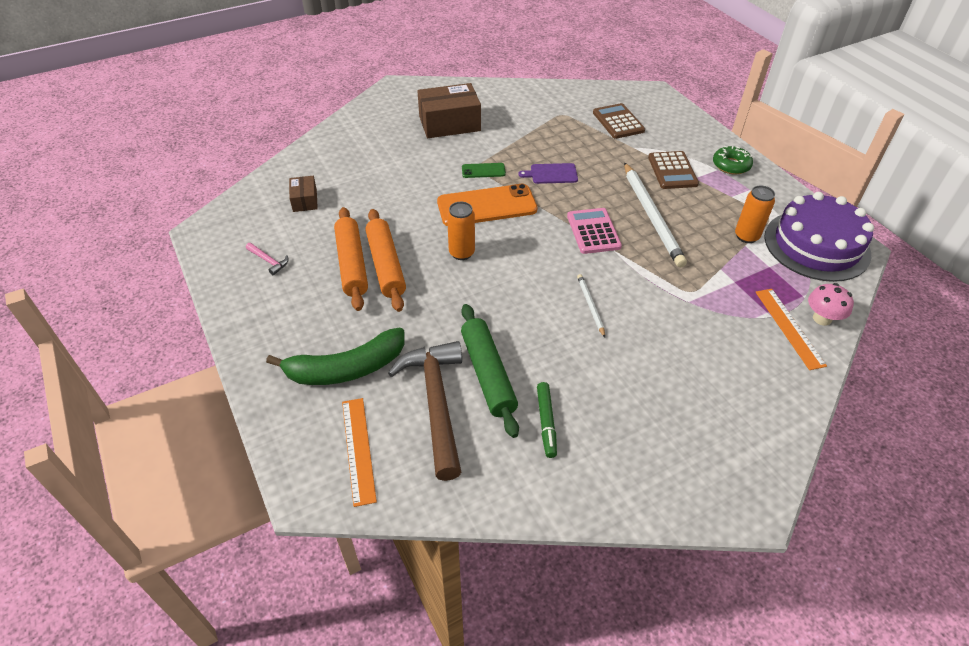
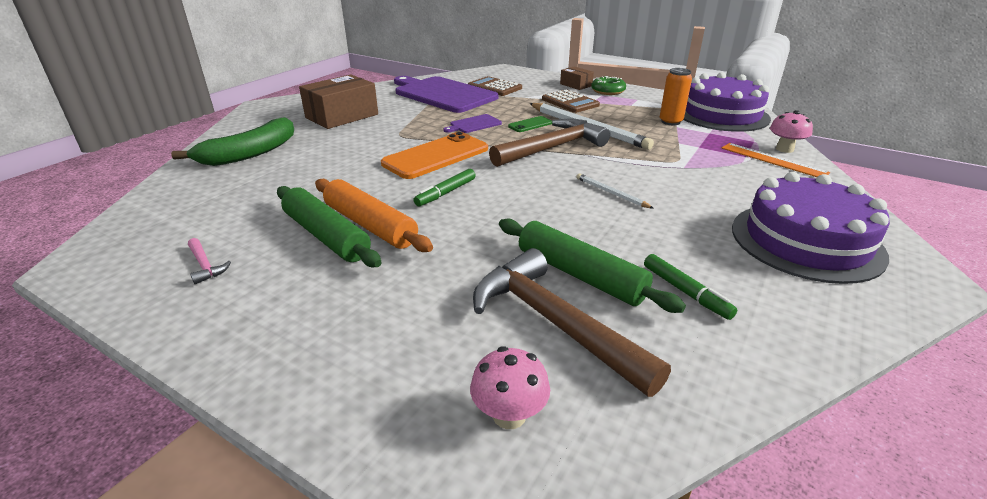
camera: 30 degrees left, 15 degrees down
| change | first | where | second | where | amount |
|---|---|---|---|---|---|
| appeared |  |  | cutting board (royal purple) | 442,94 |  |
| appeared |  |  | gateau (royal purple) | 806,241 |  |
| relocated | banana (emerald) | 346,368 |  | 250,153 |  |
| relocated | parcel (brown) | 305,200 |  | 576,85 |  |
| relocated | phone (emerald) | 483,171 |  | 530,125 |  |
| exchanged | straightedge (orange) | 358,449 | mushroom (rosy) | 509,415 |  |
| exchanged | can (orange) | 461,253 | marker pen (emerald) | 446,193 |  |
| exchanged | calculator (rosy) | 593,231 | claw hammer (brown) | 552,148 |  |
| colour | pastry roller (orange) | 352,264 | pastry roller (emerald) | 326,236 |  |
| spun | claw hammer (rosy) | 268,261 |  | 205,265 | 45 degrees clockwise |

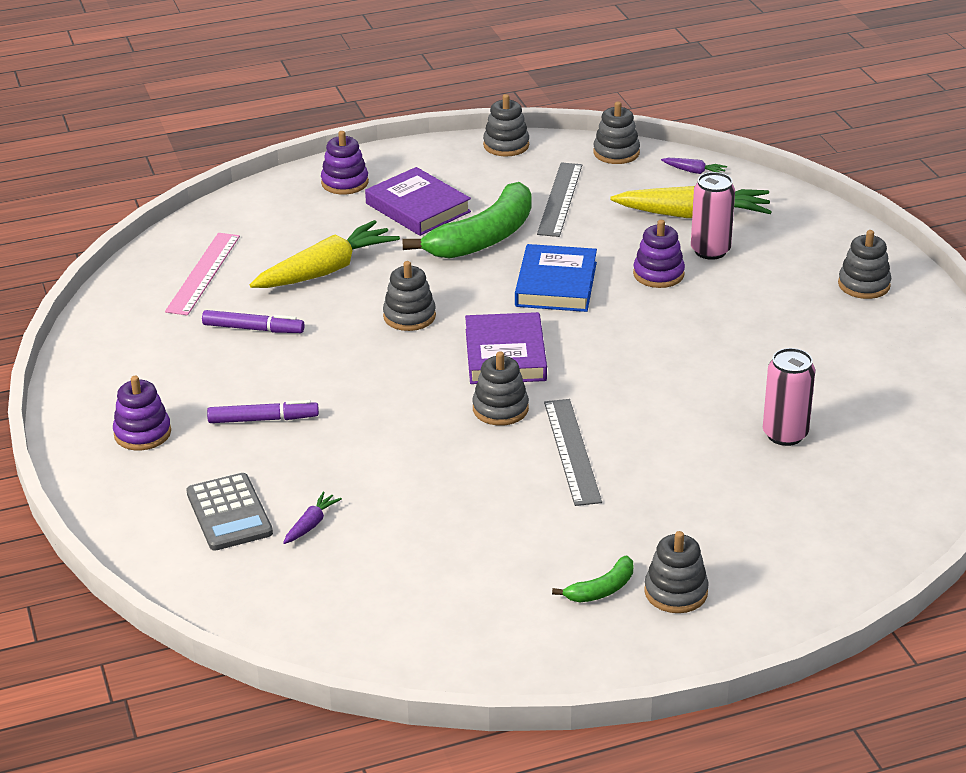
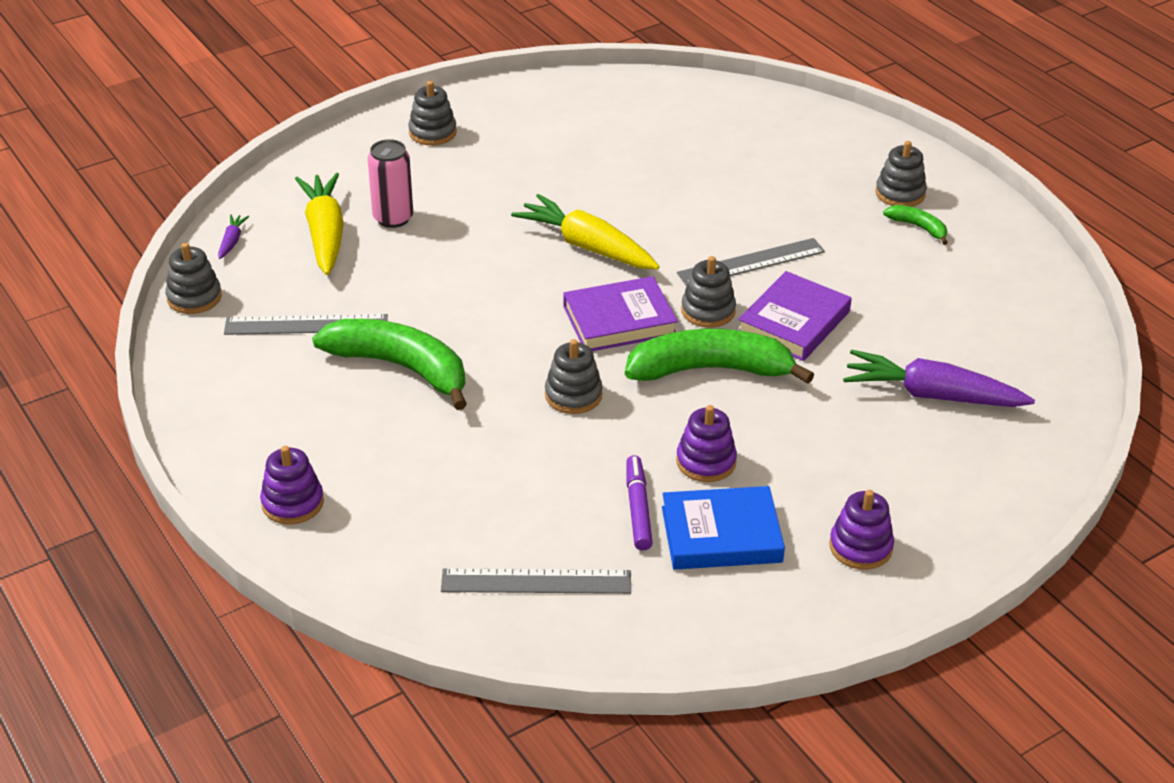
camera: 105 degrees left, 5 degrees up
| change | first | where | second | where | amount |
|---|---|---|---|---|---|
| missing | calculator (ash-grey) | 229,513 |  |  |  |
| missing | marker pen (royal purple) | 263,419 |  |  |  |
| missing | stacking rings (ash-grey) | 506,145 |  |  |  |
| missing | can (rosy) | 785,434 |  |  |  |
| appeared |  |  | banana (emerald) | 710,370 |  |
| relocated | carrot (golden) | 326,270 |  | 587,246 |  |
| relocated | hardback (royal purple) | 418,207 |  | 794,322 |  |
| relocated | hardback (blue) | 556,284 |  | 721,534 |  |
| relocated | stacking rings (royal purple) | 658,274 |  | 706,462 |  |
| colour | straightedge (rosy) | 203,273 | straightedge (ash-grey) | 536,582 |  |
| size | carrot (royal purple) | 311,524 |  | 932,395 | x2.31 |

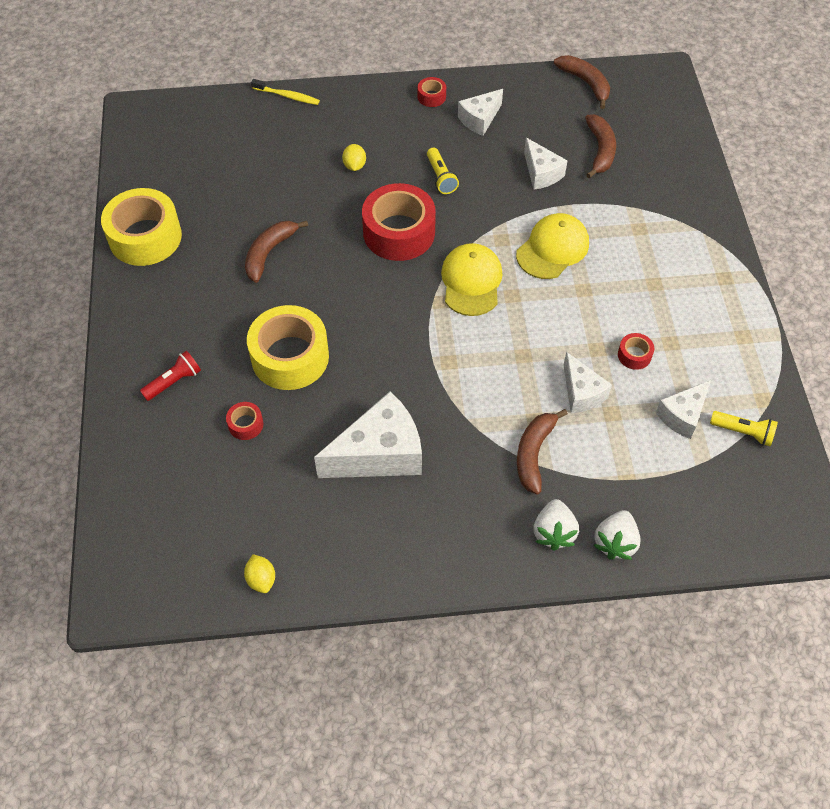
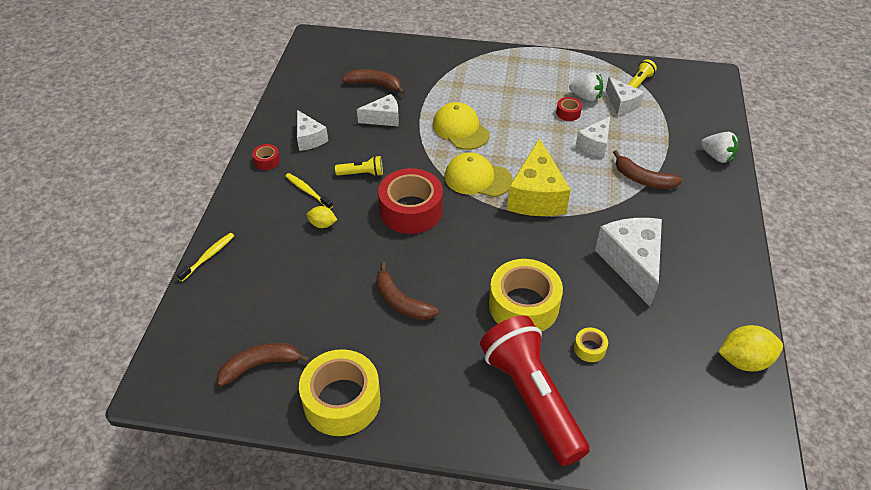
camera: 75 degrees left, 10 degrees down
| change | first | where | second | where | amount |
|---|---|---|---|---|---|
| appeared |  |  | tooth brush (golden) | 308,191 |  |
| appeared |  |  | cheese wedge (golden) | 536,196 |  |
| relocated | toy strawberry (white) | 553,532 |  | 586,97 |  |
| relocated | banana (brown) | 585,83 |  | 260,365 |  |
| colour | sticky tape (red) | 245,424 | sticky tape (golden) | 589,348 |  |
| spun | cheese wedge (white) | 581,393 |  | 595,144 | 135 degrees clockwise |
| size | pocket torch (red) | 174,382 |  | 531,398 | x2.43 |
| size | toy lemon (golden) | 261,579 |  | 744,360 | x1.77 |

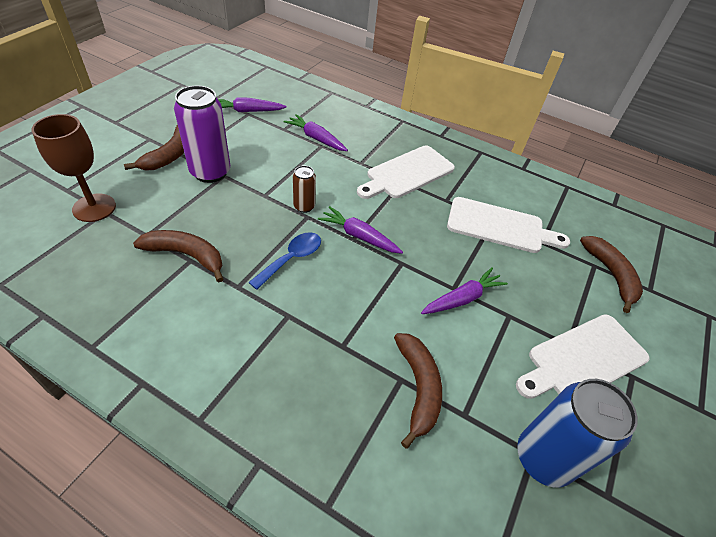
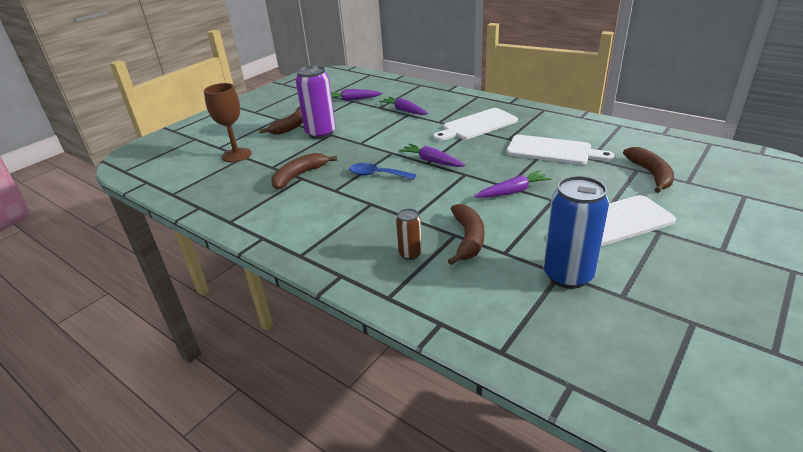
camera: 15 degrees right, 15 degrees down
| change | first | where | second | where | amount |
|---|---|---|---|---|---|
| relocated | can (brown) | 304,206 |  | 410,254 |  |
| spun | banana (brown) | 186,255 |  | 299,176 | 75 degrees counterclockwise |
| spun | teaspoon (blue) | 291,259 |  | 377,175 | 120 degrees counterclockwise |

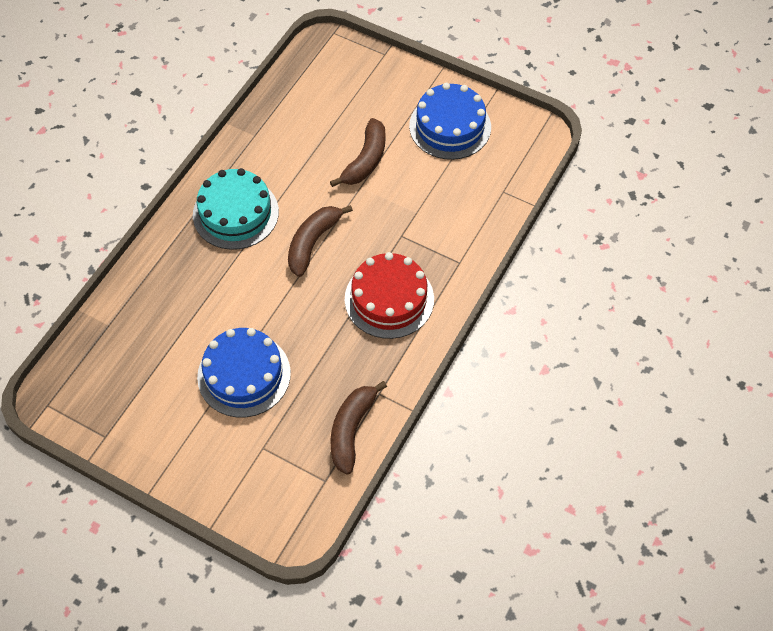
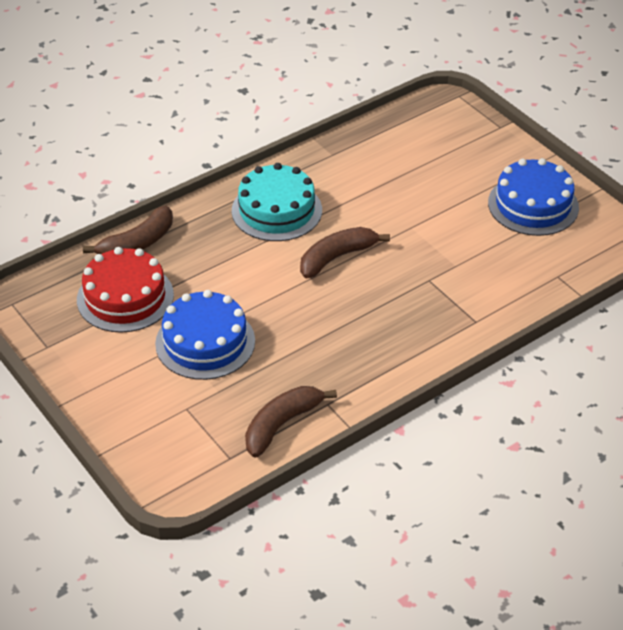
camera: 25 degrees right, 15 degrees down
| change | first | where | second | where | amount |
|---|---|---|---|---|---|
| relocated | banana (brown) | 365,160 |  | 137,243 |  |
| relocated | gateau (red) | 389,299 |  | 125,297 |  |

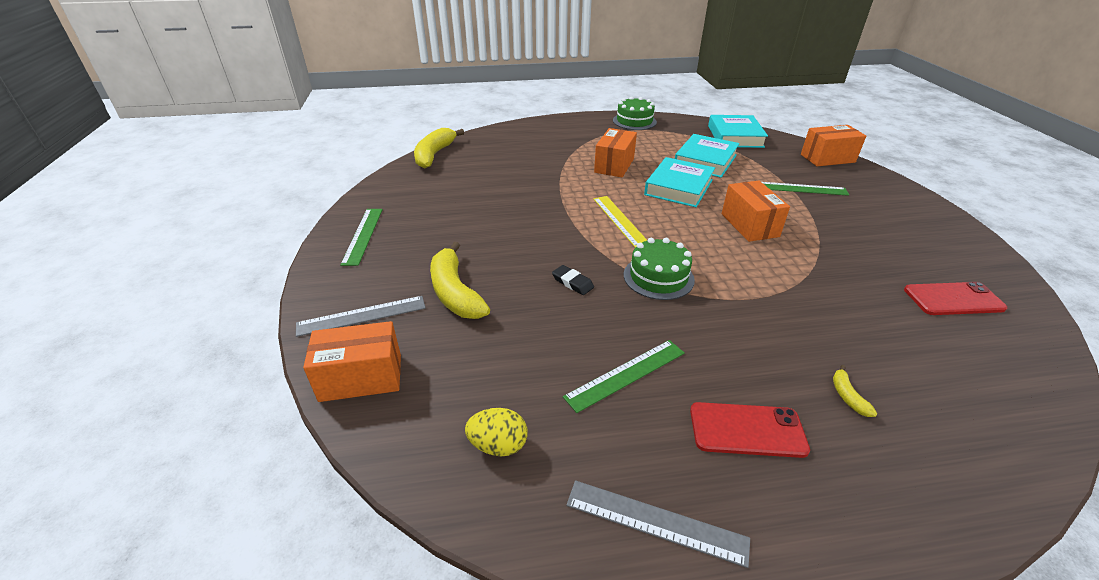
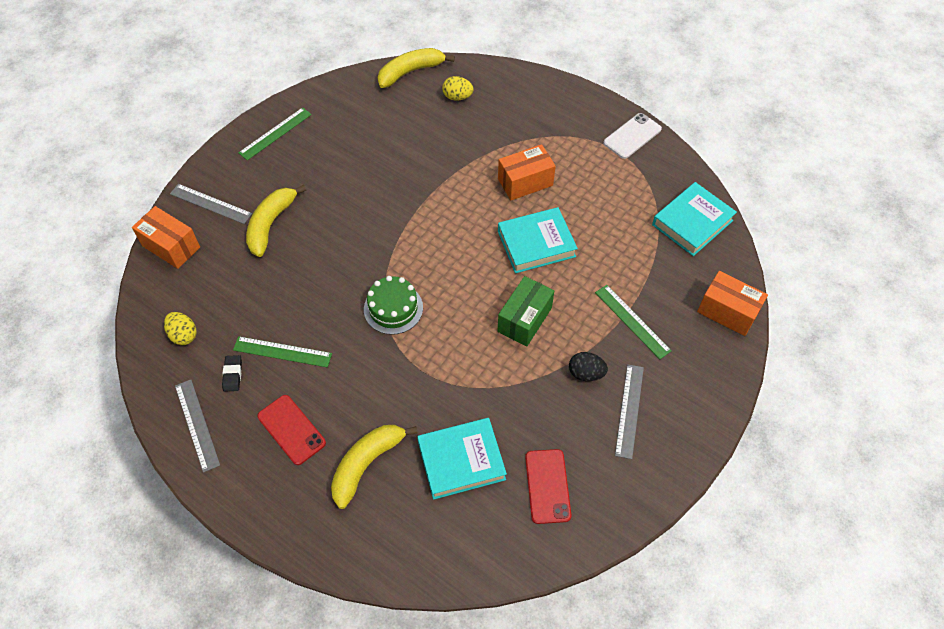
camera: 45 degrees right, 20 degrees up
| change | first | where | second | where | amount |
|---|---|---|---|---|---|
| missing | straightedge (golden) | 620,220 |  |  |  |
| appeared |  |  | egg (golden) | 457,97 |  |
| appeared |  |  | egg (jet-black) | 586,373 |  |
| appeared |  |  | straightedge (ash-grey) | 629,410 |  |
| relocated | eraser (jet-black) | 572,282 |  | 232,374 |  |
| relocated | hardback (teal) | 705,161 |  | 461,461 |  |
| exchanged | gateau (emerald) | 634,121 | phone (white) | 632,136 |  |
| colour | parcel (orange) | 749,225 | parcel (emerald) | 524,319 |  |
| spun | phone (red) | 953,299 |  | 547,486 | 45 degrees clockwise |
| size | banana (golden) | 847,396 |  | 366,464 | x2.34 |

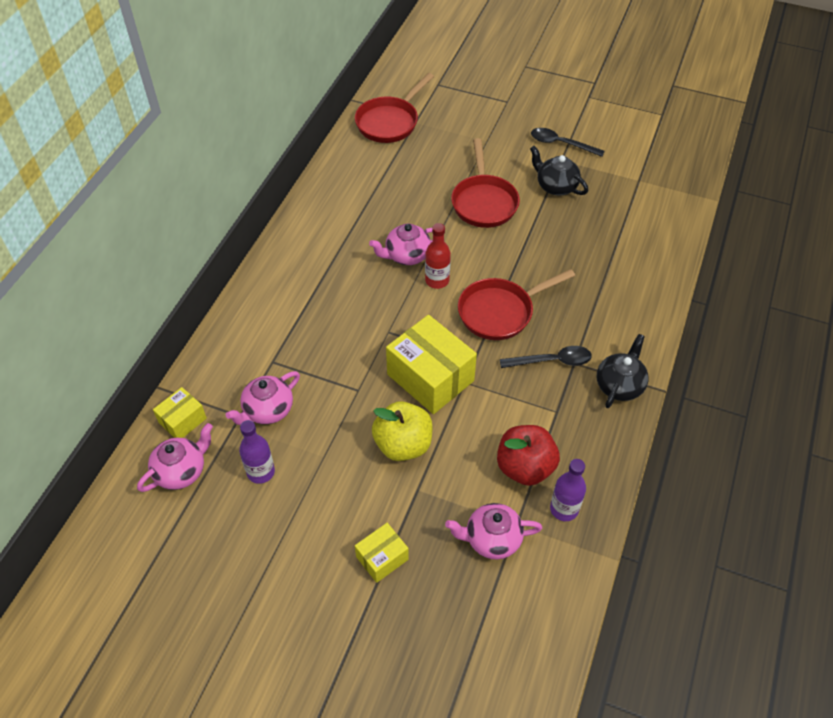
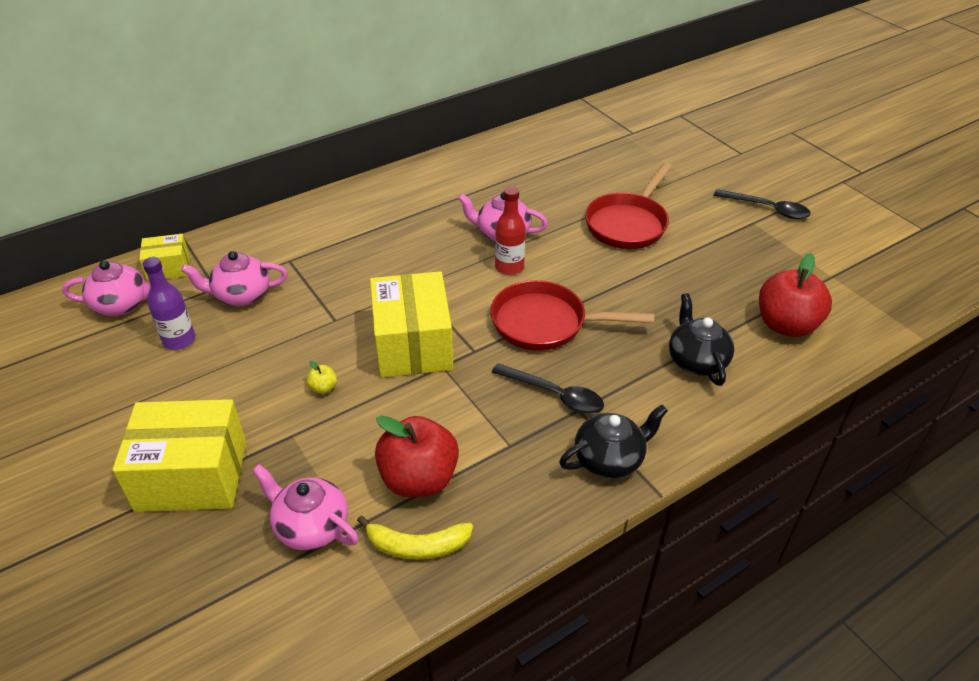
camera: 35 degrees right, 10 degrees down
| change | first | where | second | where | amount |
|---|---|---|---|---|---|
| missing | pan (red) | 389,122 |  |  |  |
| appeared |  |  | toy apple (red) | 786,325 |  |
| relocated | china teapot (jet-black) | 556,186 |  | 696,361 |  |
| exchanged | flask (royal purple) | 564,509 | banana (golden) | 417,546 |  |
| spun | teaspoon (jet-black) | 561,144 |  | 767,209 | 150 degrees clockwise |
| size | parcel (golden) | 382,558 |  | 192,476 | x1.90 |
| size | toy apple (golden) | 403,444 |  | 323,388 | x0.40 |

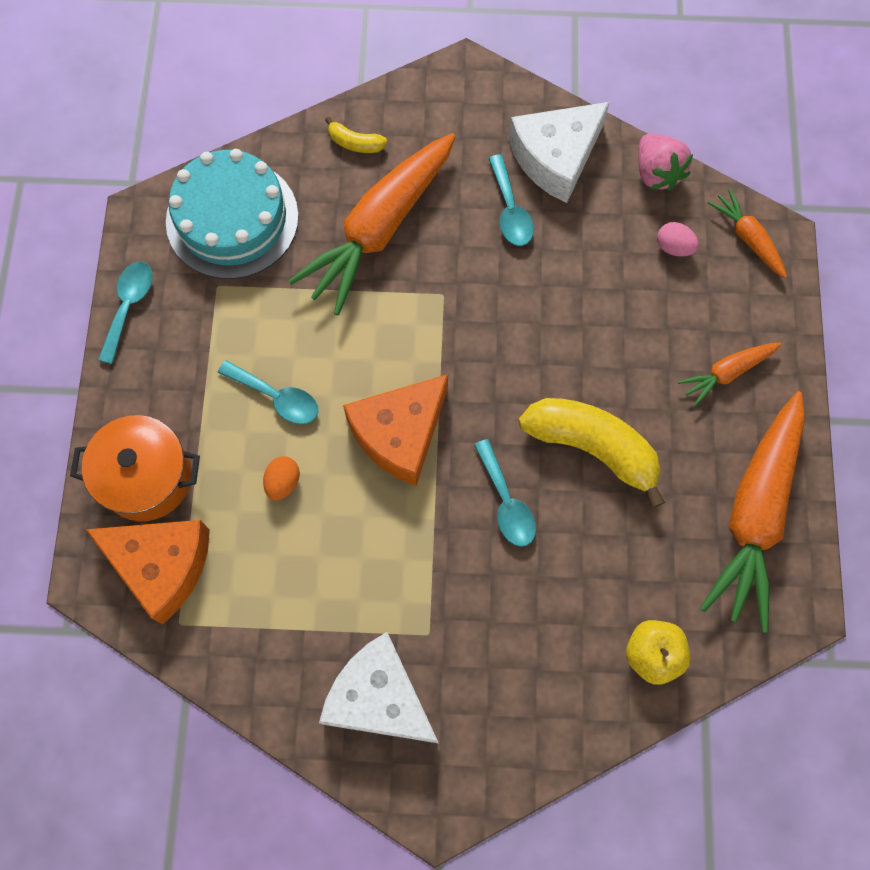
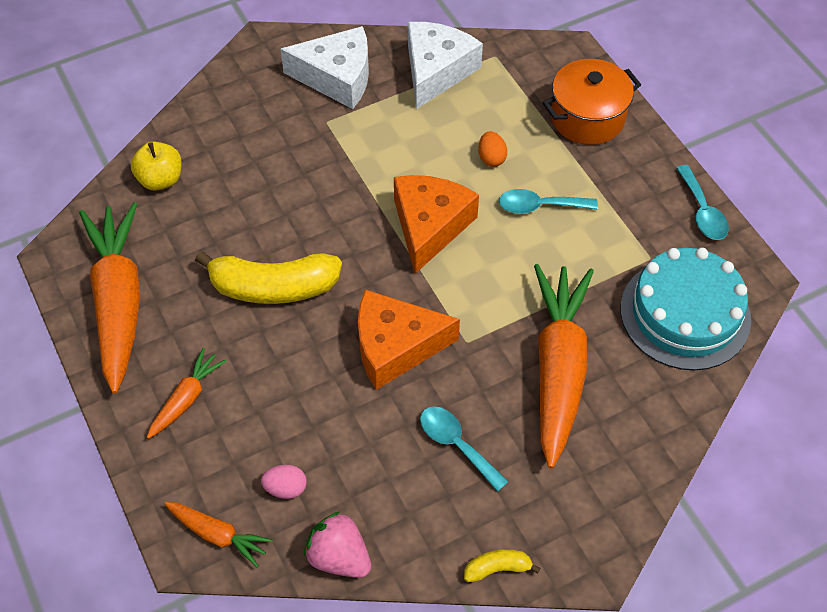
camera: 150 degrees right, 15 degrees down
| change | first | where | second | where | amount |
|---|---|---|---|---|---|
| missing | teaspoon (teal) | 506,502 |  |  |  |
| relocated | cheese wedge (orange) | 161,565 |  | 395,346 |  |
| relocated | banana (golden) | 355,143 |  | 497,568 |  |
| relocated | cheese wedge (white) | 556,158 |  | 436,71 |  |

